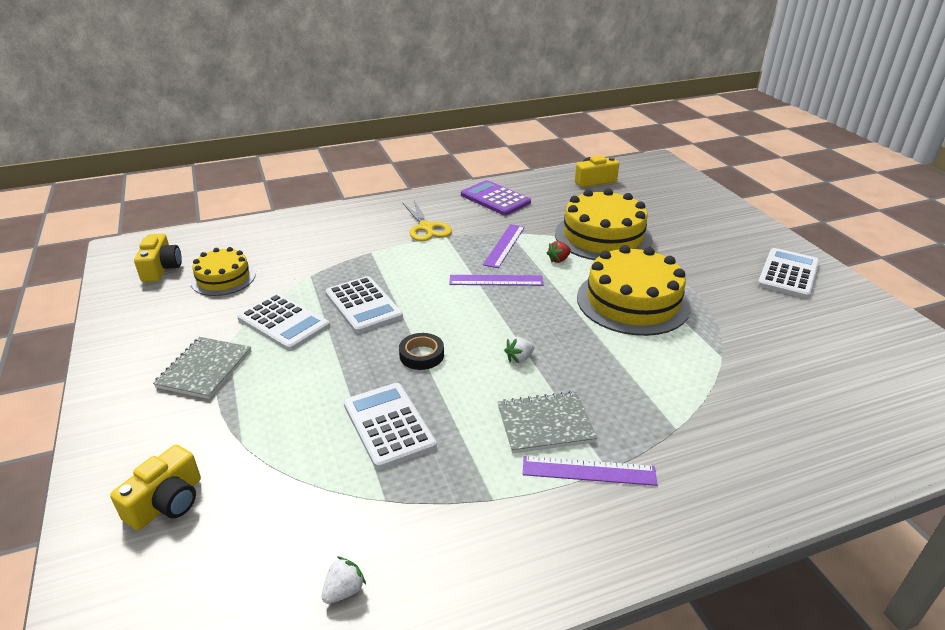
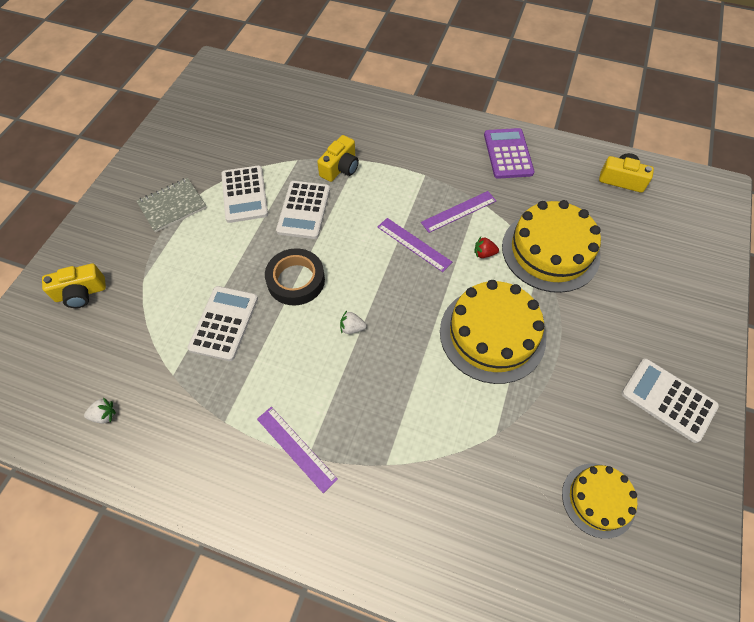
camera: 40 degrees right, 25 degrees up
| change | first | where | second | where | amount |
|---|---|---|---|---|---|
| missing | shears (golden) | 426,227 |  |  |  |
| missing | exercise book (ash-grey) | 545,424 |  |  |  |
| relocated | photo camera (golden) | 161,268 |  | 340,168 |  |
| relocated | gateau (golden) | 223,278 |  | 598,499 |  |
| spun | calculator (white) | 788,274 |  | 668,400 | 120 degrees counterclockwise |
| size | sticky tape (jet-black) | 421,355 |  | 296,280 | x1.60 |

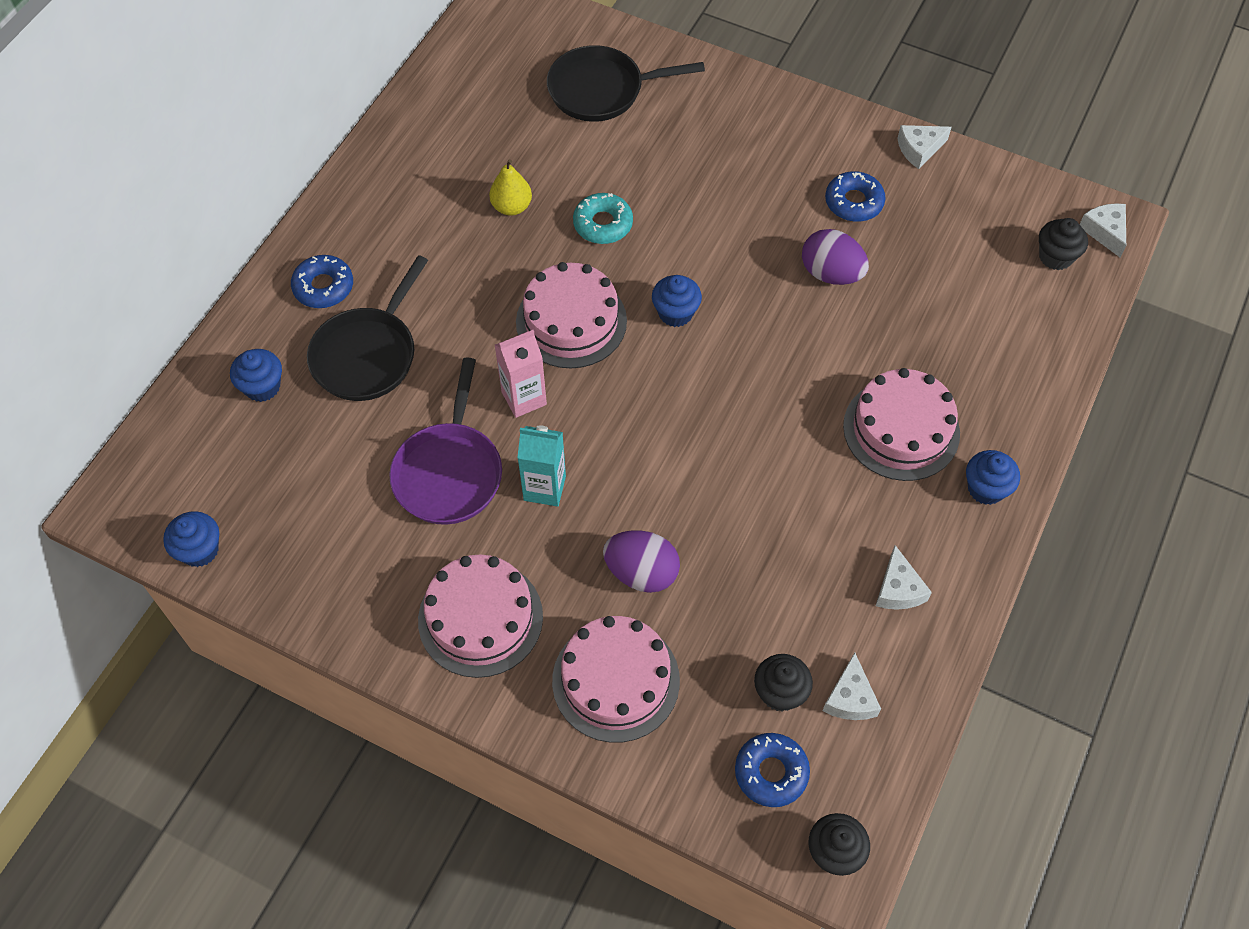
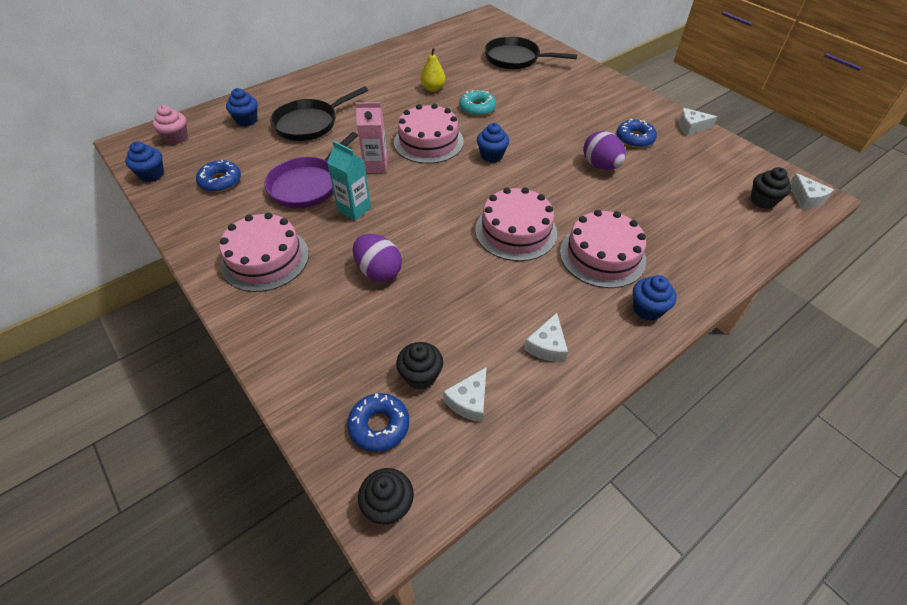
camera: 25 degrees right, 10 degrees down
| change | first | where | second | where | amount |
|---|---|---|---|---|---|
| appeared |  |  | fairy cake (rosy) | 176,138 |  |
| relocated | glazed donut (blue) | 323,287 |  | 220,181 |  |
| relocated | gateau (rosy) | 616,680 |  | 516,231 |  |
| spun | cheese wedge (white) | 1105,231 |  | 806,198 | 150 degrees clockwise |

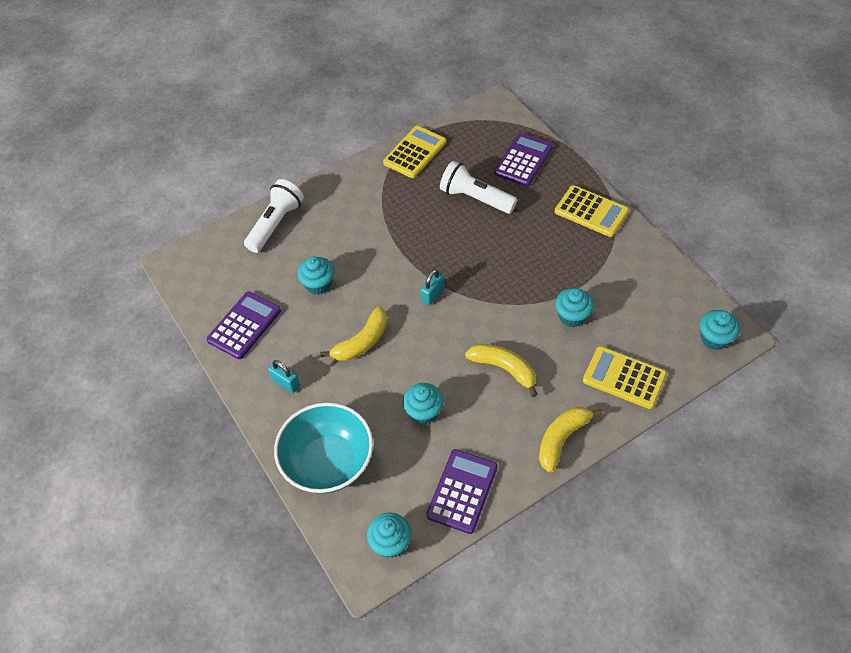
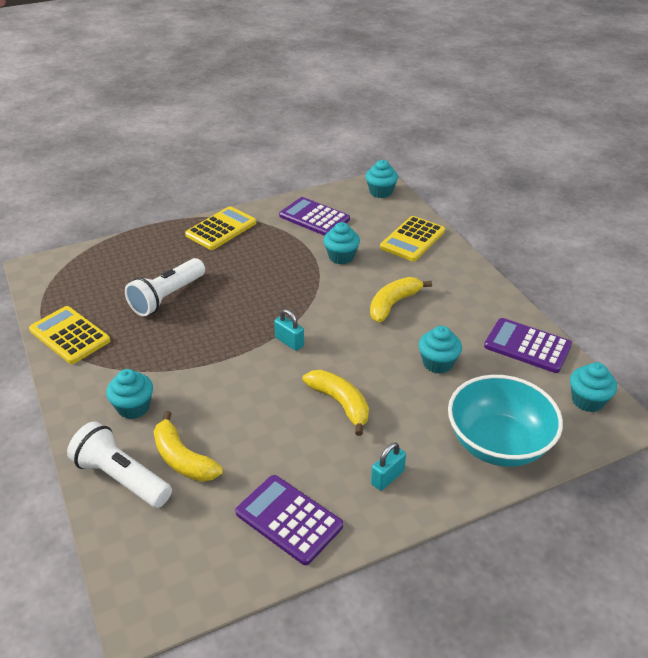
camera: 85 degrees left, 15 degrees down
| change | first | where | second | where | amount |
|---|---|---|---|---|---|
| relocated | fairy cake (teal) | 318,284 |  | 133,407 |  |
| relocated | calculator (royal purple) | 523,160 |  | 314,217 |  |
| relocated | banana (golden) | 561,439 |  | 182,459 |  |

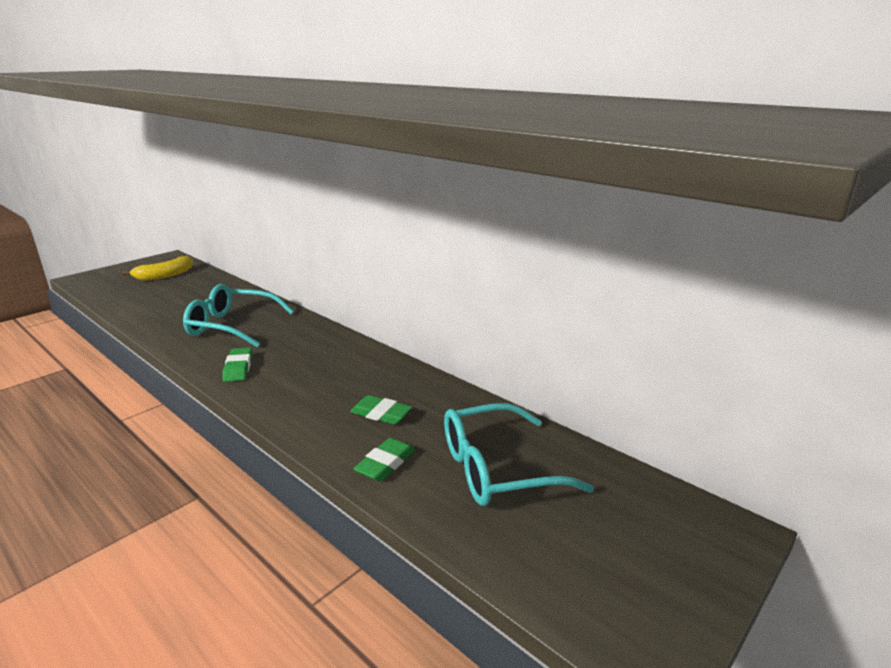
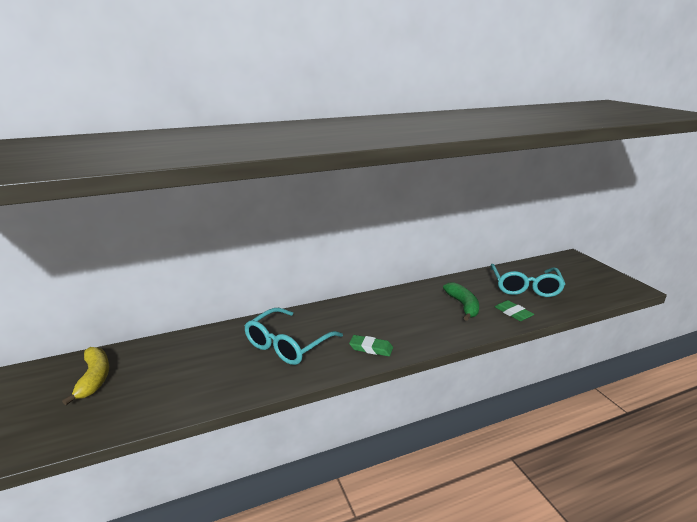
camera: 65 degrees left, 0 degrees up
| change | first | where | second | where | amount |
|---|---|---|---|---|---|
| exchanged | eraser (emerald) | 381,414 | banana (emerald) | 463,306 |  |

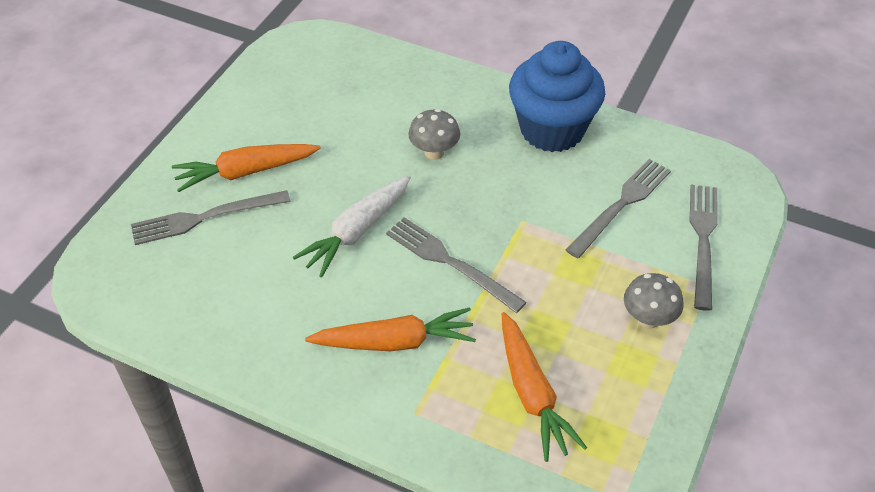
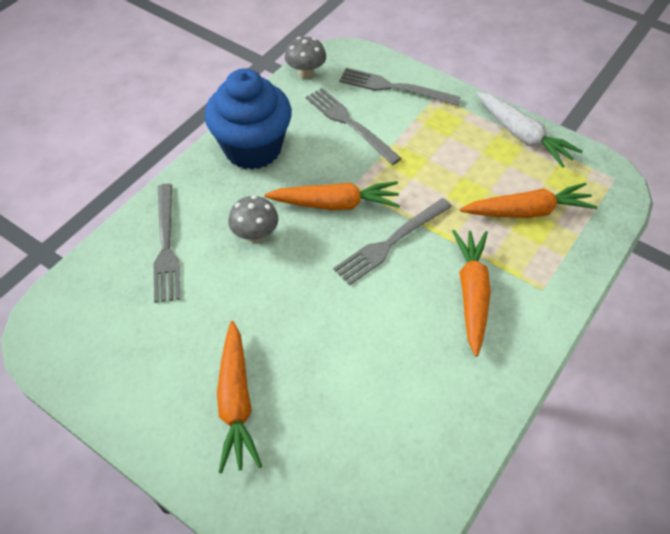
camera: 80 degrees left, 5 degrees up
| change | first | where | second | where | amount |
|---|---|---|---|---|---|
| appeared |  |  | carrot (orange) | 335,204 |  |
| relocated | table fork (ash-grey) | 205,217 |  | 166,245 |  |
| relocated | carrot (white) | 356,232 |  | 522,136 |  |
| relocated | mushroom (ash-grey) | 648,319 |  | 306,73 |  |

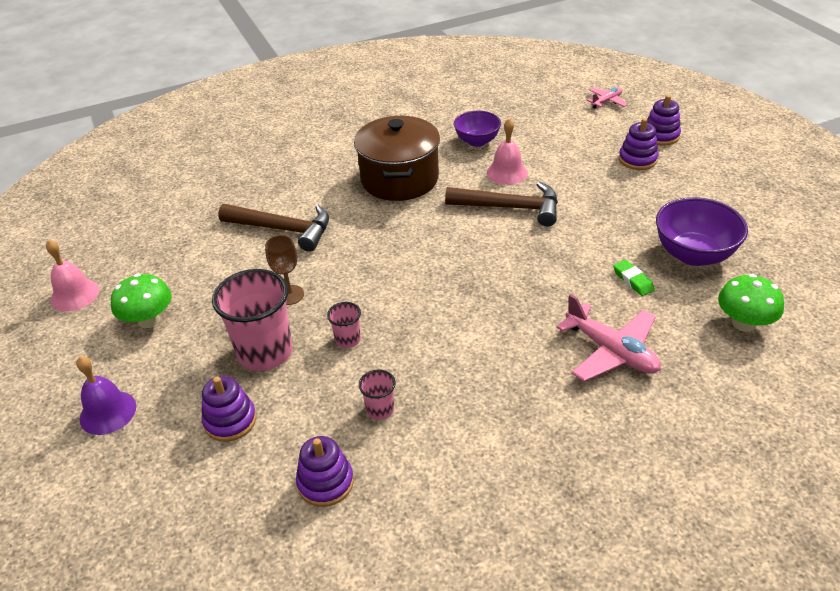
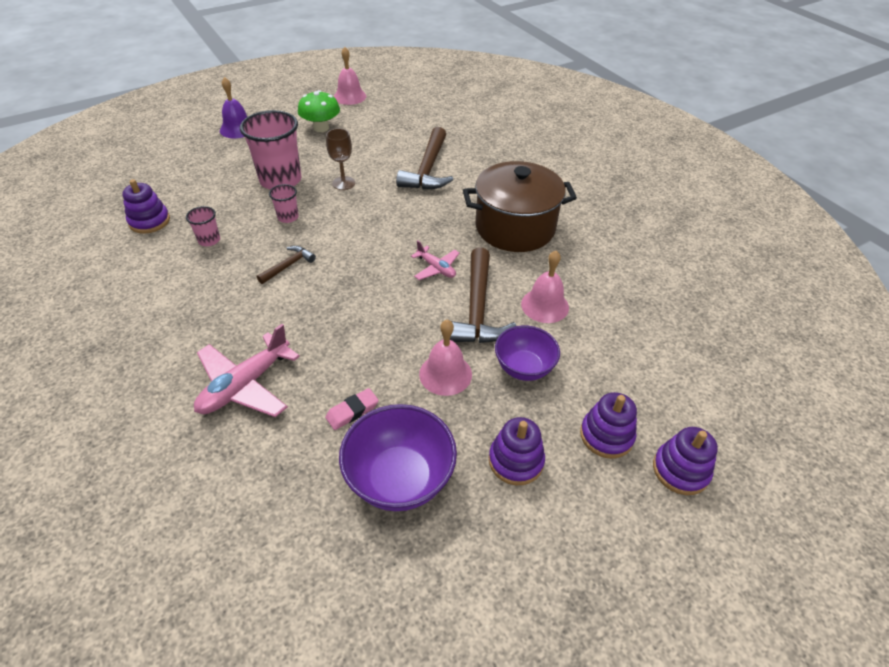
camera: 80 degrees right, 5 degrees up
| change | first | where | second | where | amount |
|---|---|---|---|---|---|
| missing | mushroom (emerald) | 743,323 |  |  |  |
| appeared |  |  | claw hammer (brown) | 288,266 |  |
| appeared |  |  | bell (rosy) | 445,374 |  |
| relocated | stacking rings (royal purple) | 230,421 |  | 516,461 |  |
| relocated | deep dish (royal purple) | 477,141 |  | 524,368 |  |
| relocated | toy plane (rosy) | 606,101 |  | 436,268 |  |
| colour | eraser (emerald) | 633,280 | eraser (rosy) | 352,411 |  |

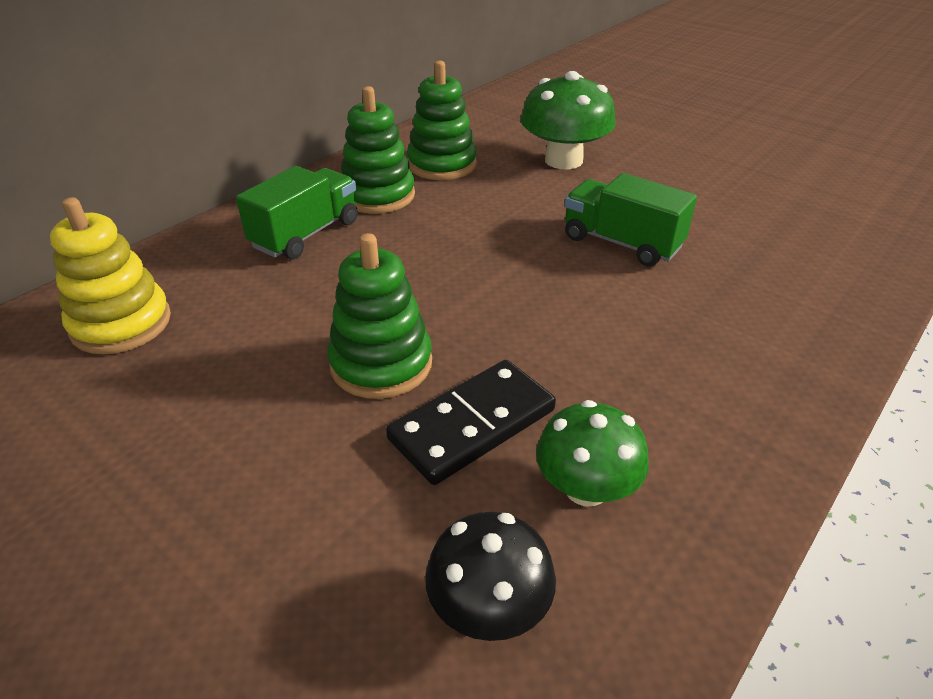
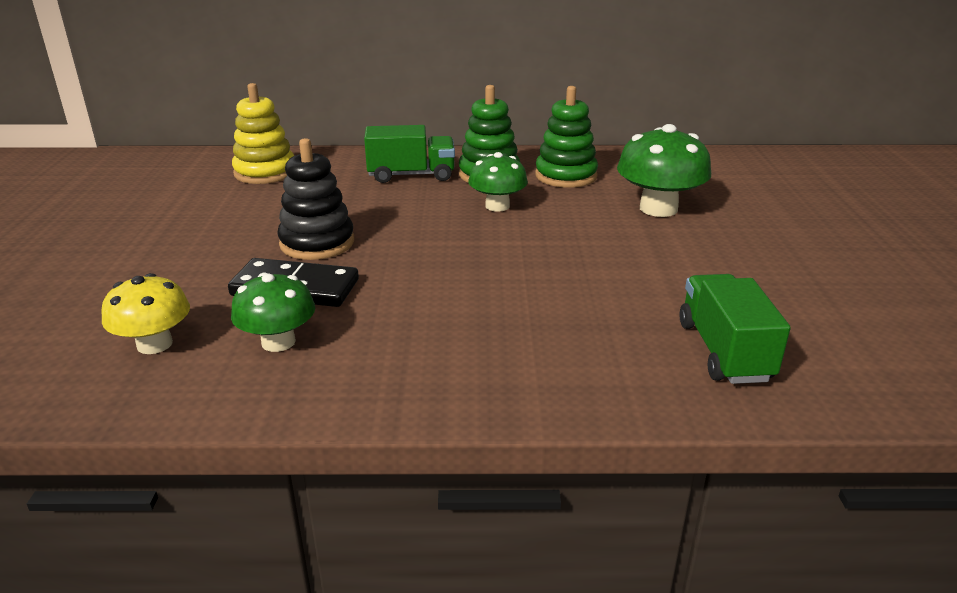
camera: 50 degrees right, 10 degrees down
| change | first | where | second | where | amount |
|---|---|---|---|---|---|
| appeared |  |  | mushroom (emerald) | 497,206 |  |
| relocated | toy truck (emerald) | 621,243 |  | 724,351 |  |
| colour | stacking rings (emerald) | 381,364 | stacking rings (jet-black) | 317,243 |  |
| colour | mushroom (jet-black) | 489,607 | mushroom (golden) | 154,344 |  |

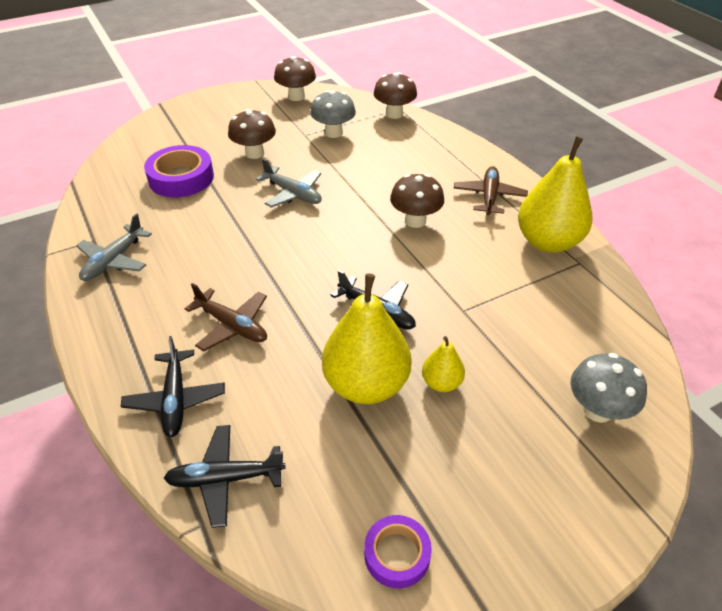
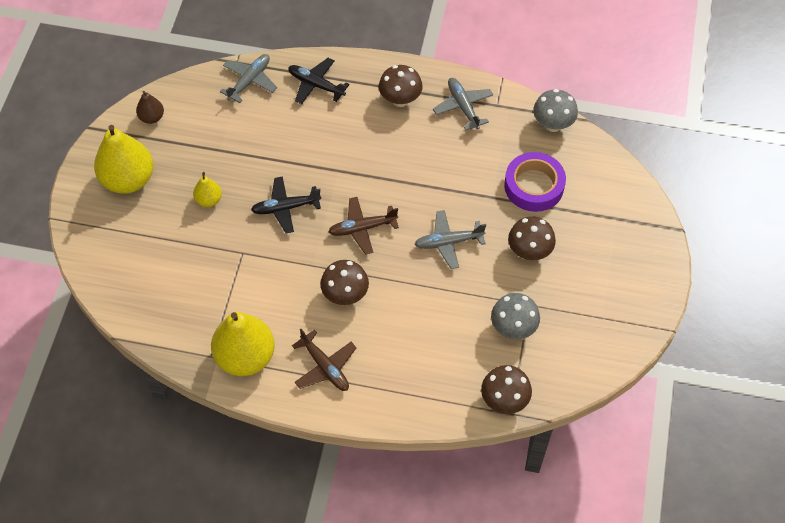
camera: 130 degrees right, 15 degrees up
| change | first | where | second | where | amount |
|---|---|---|---|---|---|
| relocated | toy plane (brown) | 232,326 |  | 362,228 |  |
| relocated | mushroom (brown) | 296,97 |  | 400,100 |  |
| relocated | pear fruit (golden) | 366,385 |  | 128,179 |  |
| relocated | mushroom (ash-grey) | 597,410 |  | 552,124 |  |
| exchanged | sticky tape (royal purple) | 397,554 | pear fruit (brown) | 152,117 |  |
| colour | toy plane (jet-black) | 225,479 | toy plane (ash-grey) | 250,81 |  |

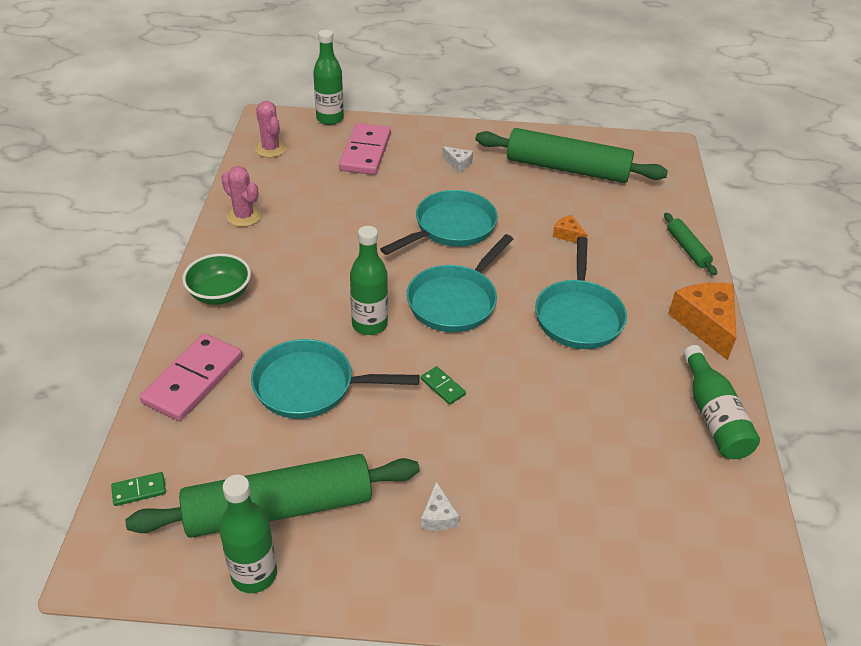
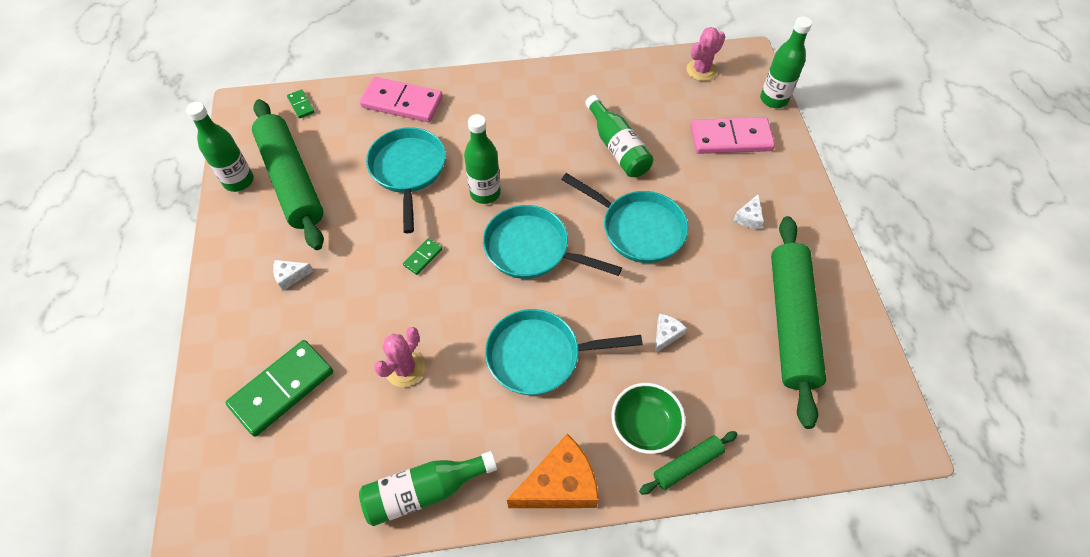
camera: 80 degrees right, 15 degrees up
| change | first | where | second | where | amount |
|---|---|---|---|---|---|
| appeared |  |  | domino tile (emerald) | 282,389 |  |
| appeared |  |  | flask (emerald) | 617,147 |  |
| relocated | deep dish (emerald) | 220,294 |  | 645,426 |  |
| relocated | saguaro cactus (rosy) | 244,216 |  | 405,369 |  |
| colour | cheese wedge (orange) | 568,235 | cheese wedge (white) | 666,335 |  |

